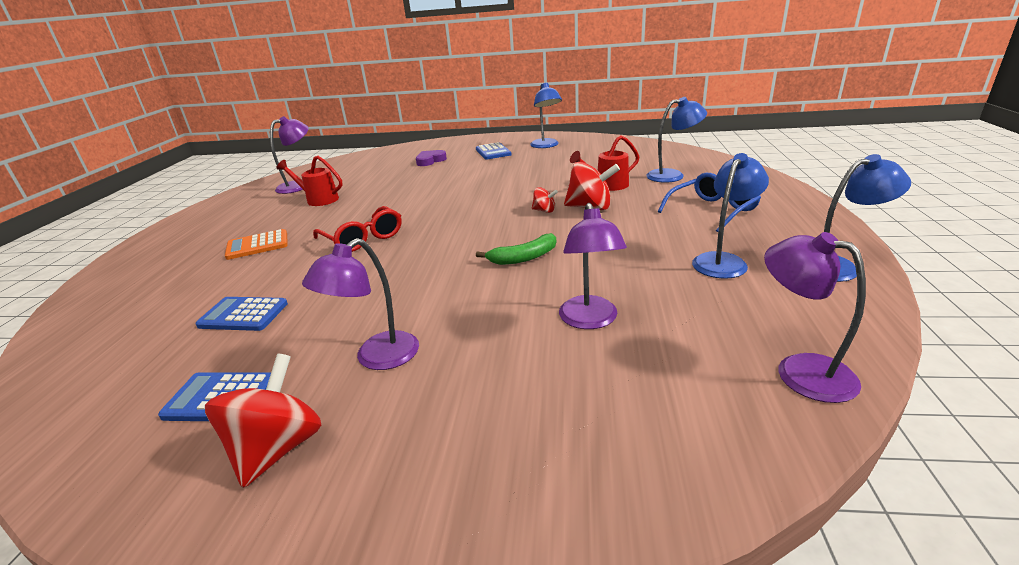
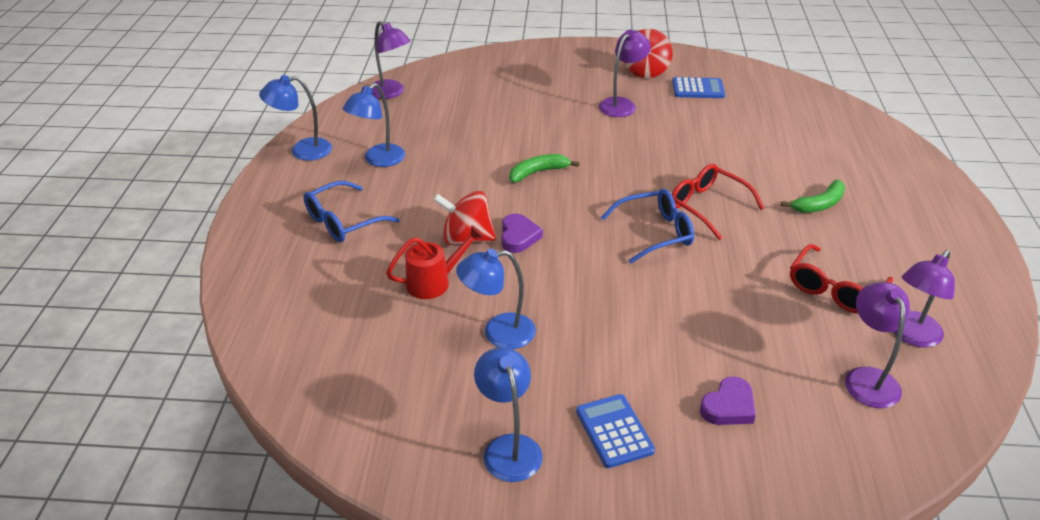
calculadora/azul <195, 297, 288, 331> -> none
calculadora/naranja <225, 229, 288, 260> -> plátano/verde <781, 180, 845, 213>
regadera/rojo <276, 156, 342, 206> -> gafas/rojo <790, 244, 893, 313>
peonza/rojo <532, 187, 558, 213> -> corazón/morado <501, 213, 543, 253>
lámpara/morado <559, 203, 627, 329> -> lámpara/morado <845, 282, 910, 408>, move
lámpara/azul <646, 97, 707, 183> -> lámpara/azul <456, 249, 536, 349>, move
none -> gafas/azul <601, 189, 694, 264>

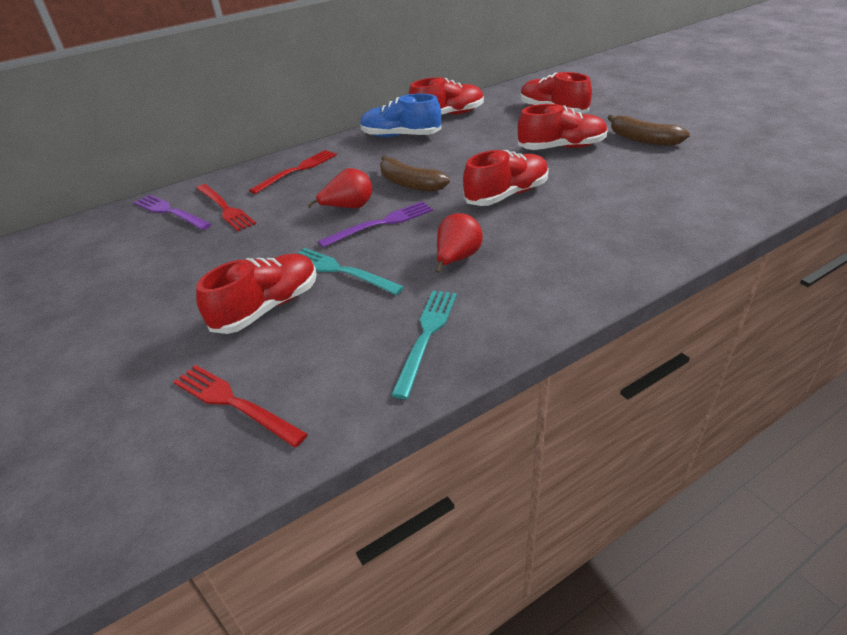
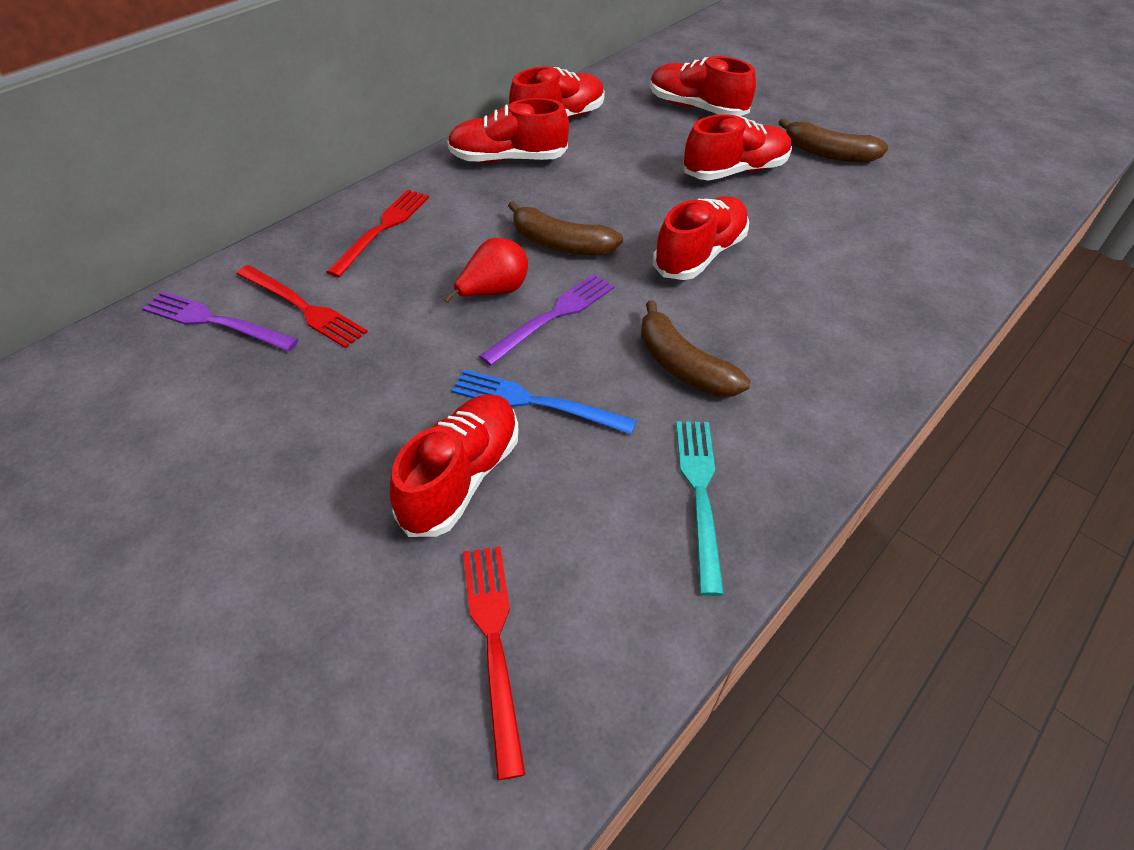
tenedor/rojo <173, 365, 308, 447> -> tenedor/rojo <463, 546, 526, 780>, 60 degrees clockwise
tenedor/turquesa <298, 248, 404, 295> -> tenedor/azul <452, 369, 637, 434>
zapato/azul <360, 94, 442, 137> -> zapato/rojo <447, 98, 569, 163>
pera/rojo <436, 213, 483, 273> -> plátano/marrón <641, 300, 750, 397>

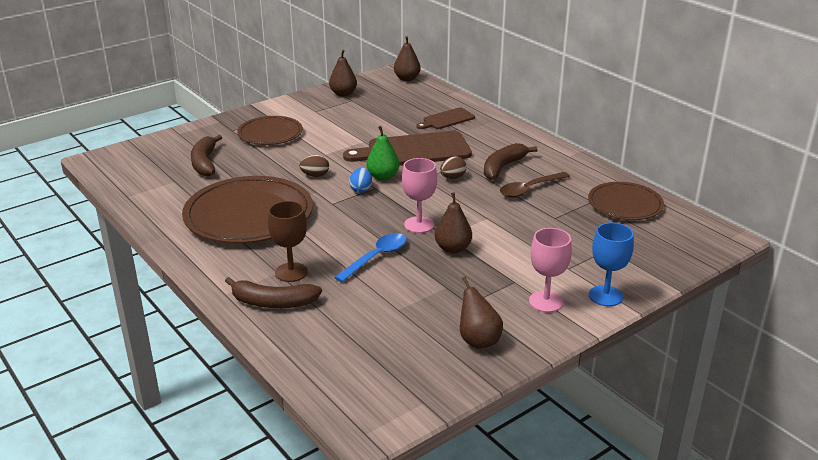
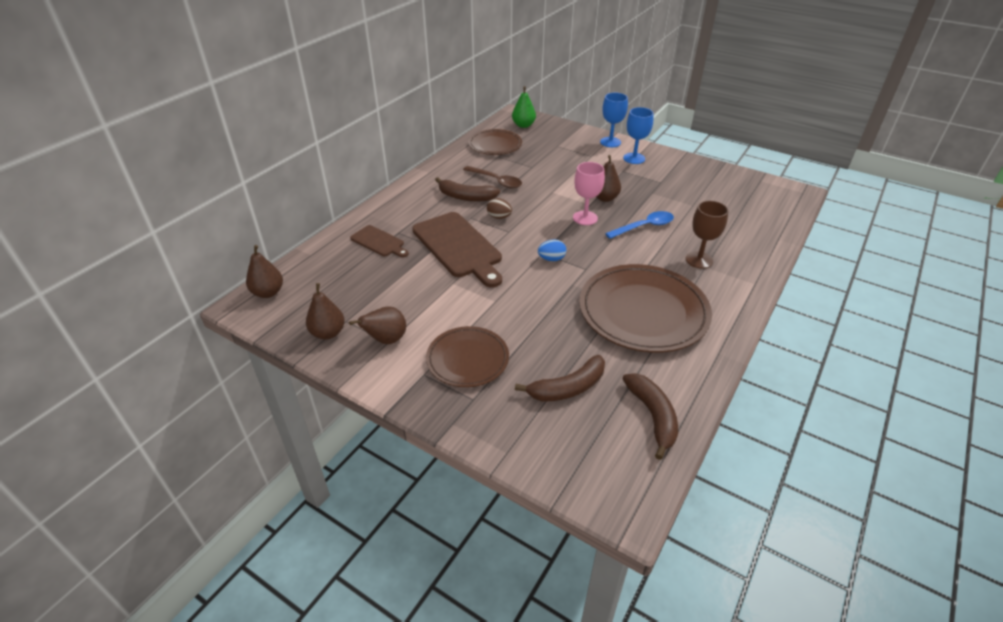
plátano/marrón <225, 277, 322, 308> -> plátano/marrón <622, 373, 678, 460>, move
huevo/marrón <299, 155, 329, 177> -> none
cuchara/azul <334, 233, 407, 283> -> cuchara/azul <605, 211, 674, 239>, 135 degrees clockwise
pera/verde <366, 126, 400, 181> -> pera/verde <512, 86, 536, 128>, move
pera/marrón <460, 277, 503, 349> -> pera/marrón <349, 306, 406, 344>, move
copa/rosa <529, 228, 572, 312> -> copa/azul <623, 107, 654, 164>

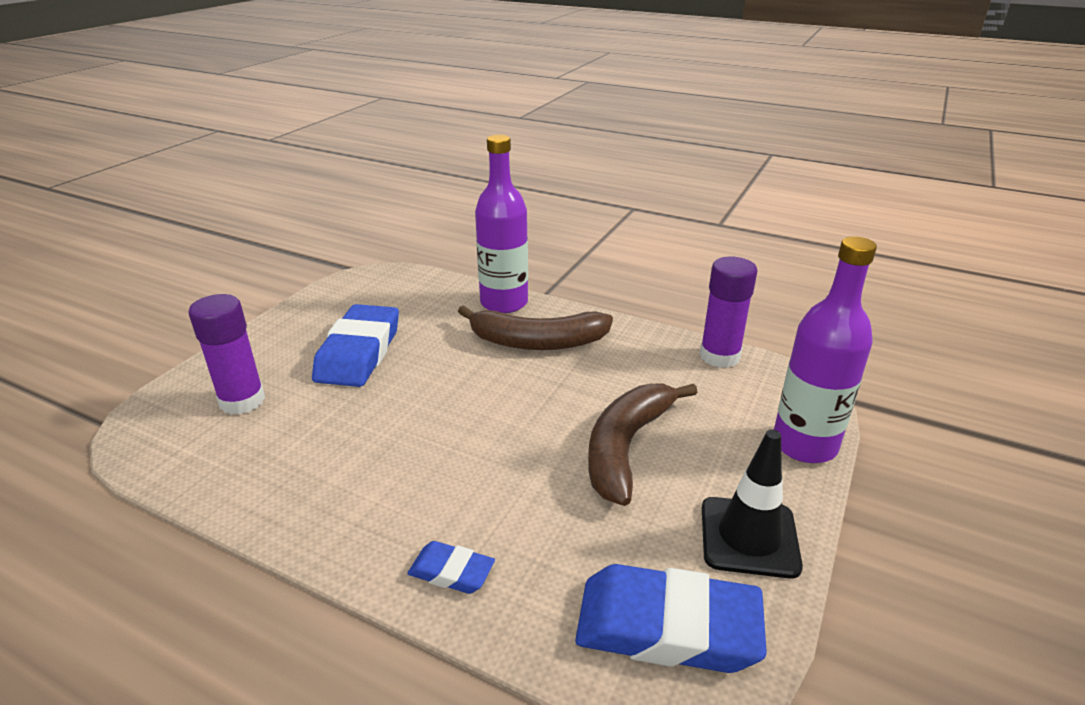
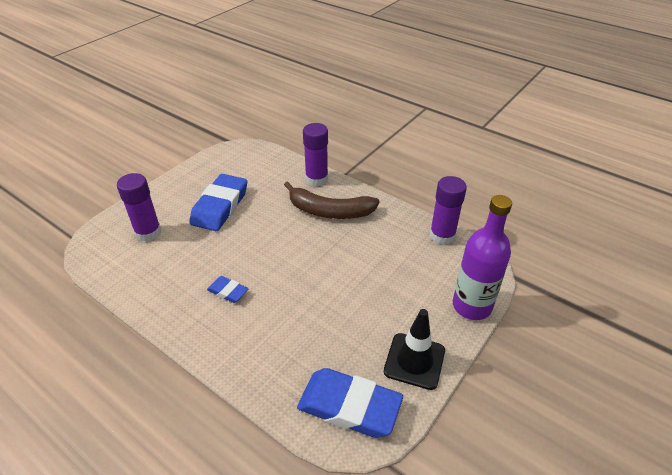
goma de borrar/azul <407, 541, 495, 594> -> goma de borrar/azul <207, 276, 249, 303>, move
botella/morado <475, 135, 528, 313> -> barra de pegamento/morado <303, 123, 328, 186>
plátano/marrón <588, 383, 698, 506> -> none

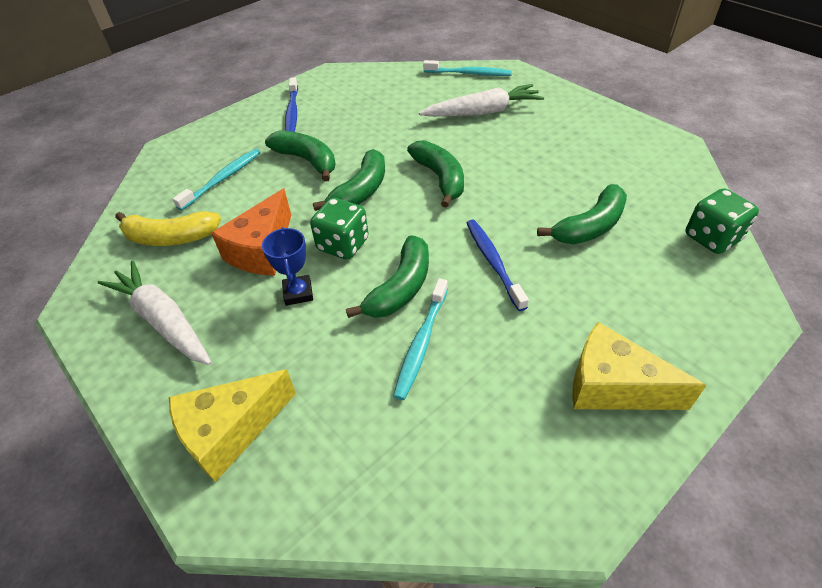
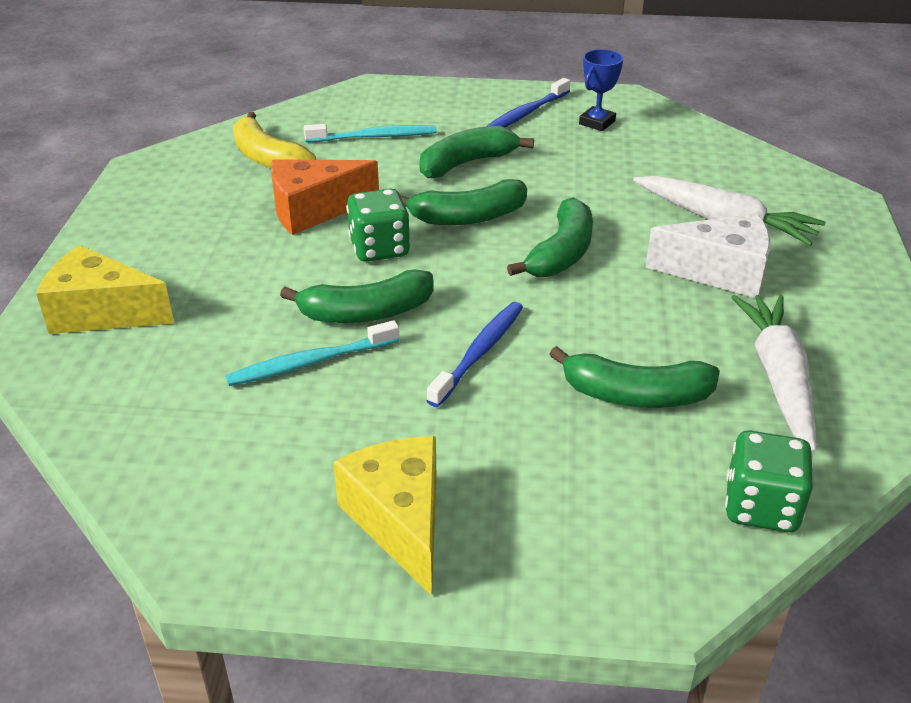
zanahoria/blanco <98, 261, 212, 365> -> zanahoria/blanco <731, 295, 817, 453>, move
trofeo/azul <262, 227, 313, 306> -> trofeo/azul <579, 49, 623, 131>, move
plátano/verde <265, 130, 335, 182> -> plátano/verde <419, 126, 534, 178>, 120 degrees counterclockwise
cepillo de dientes/turquesa <423, 60, 512, 76> -> none
none -> queso/blanco <645, 213, 770, 298>

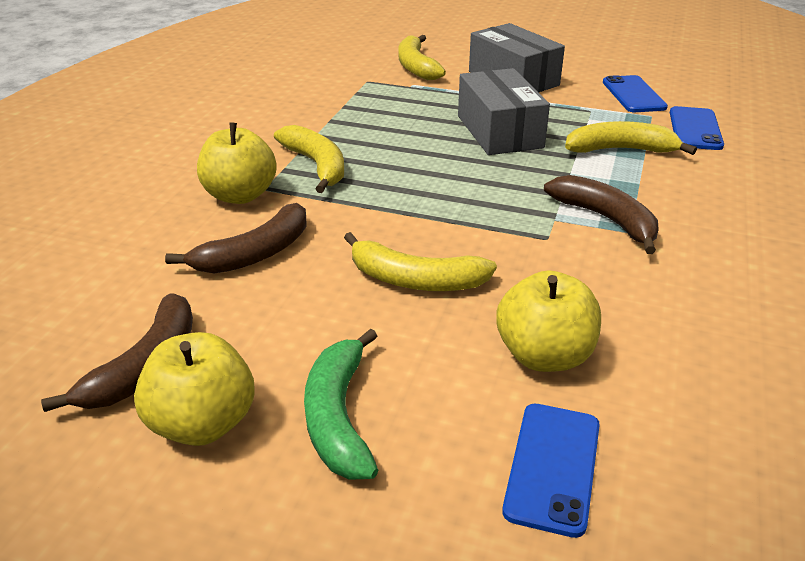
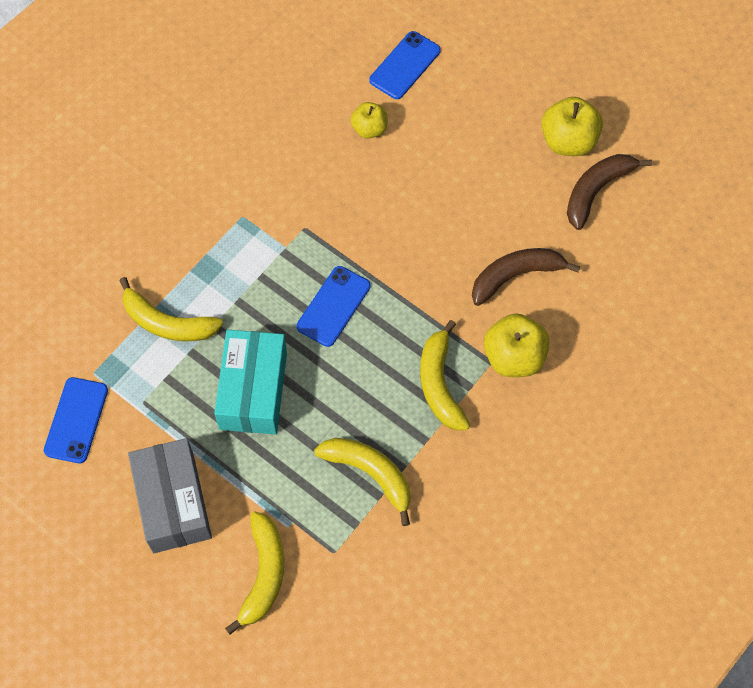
plátano/verde <304, 329, 378, 480> -> none
plátano/amarillo <344, 232, 497, 291> -> plátano/amarillo <314, 438, 411, 526>, move
caja/gris <458, 68, 550, 155> -> caja/turquesa <214, 330, 287, 435>
manzana/amarillo <496, 270, 601, 372> -> manzana/amarillo <351, 102, 387, 139>, x0.62
plátano/marrón <544, 175, 659, 254> -> none
móvil/azul <670, 106, 724, 150> -> móvil/azul <296, 266, 371, 347>, move

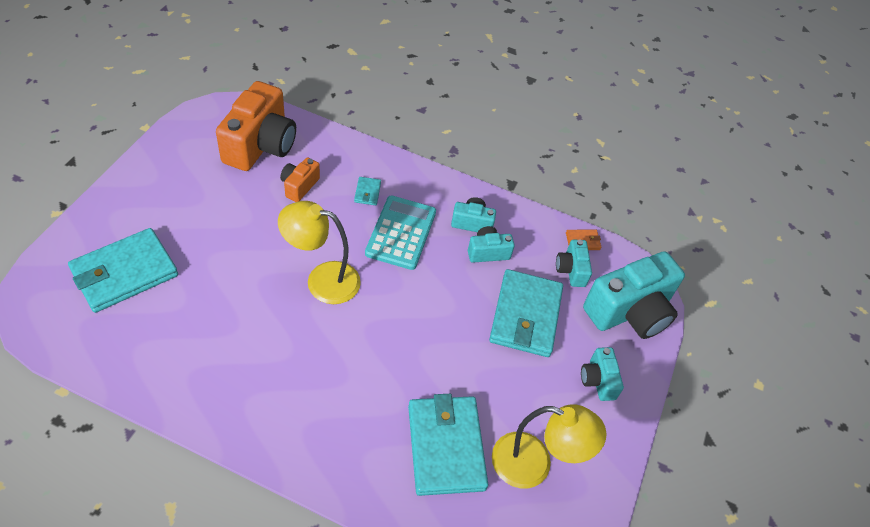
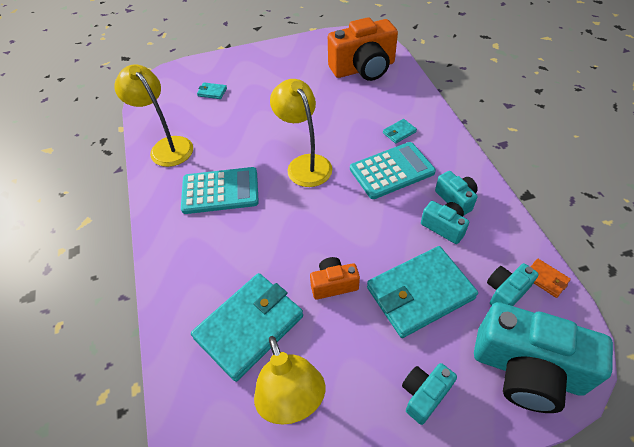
cartera/turquesa <68, 228, 178, 313> -> cartera/turquesa <197, 82, 227, 99>, x0.41
cámara/naranja <280, 157, 320, 202> -> cámara/naranja <310, 257, 360, 300>, move
none -> lámpara/amarillo <114, 64, 193, 167>
none -> calculadora/turquesa <181, 167, 259, 214>

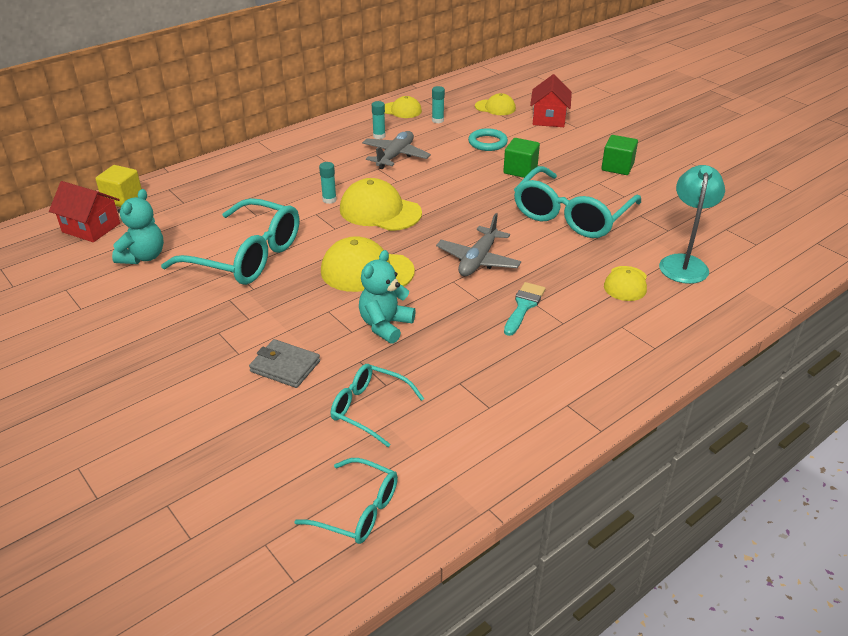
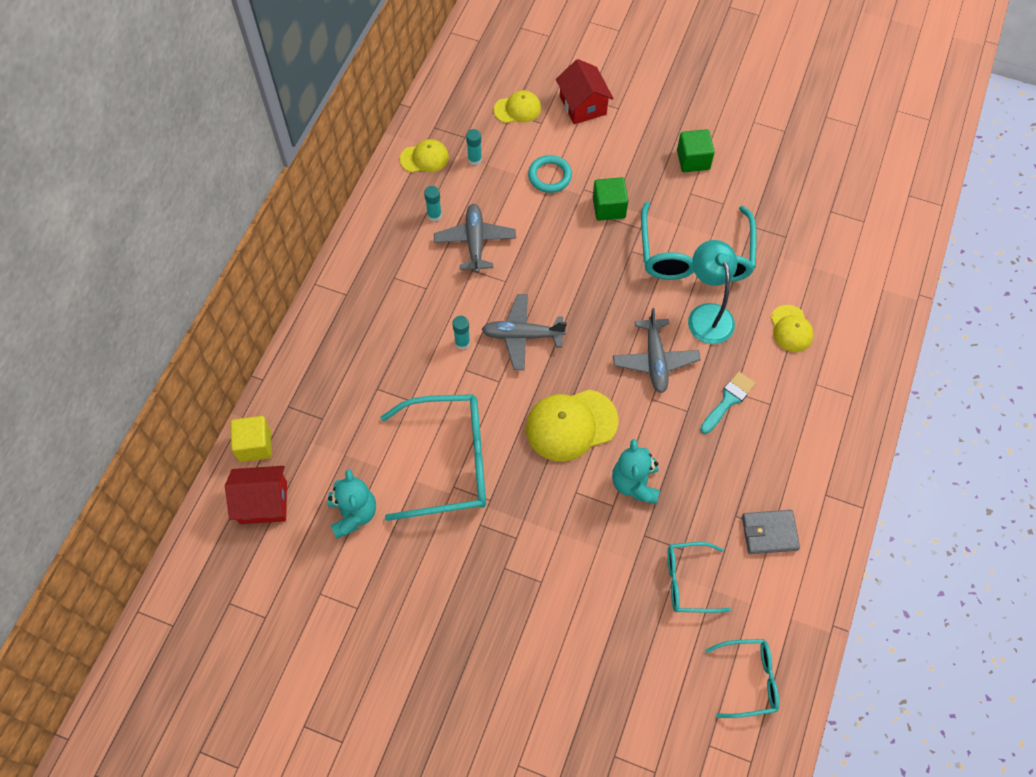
cartera/gris <249, 339, 320, 388> -> cartera/gris <742, 510, 800, 554>, move
gorra/amarillo <340, 178, 422, 231> -> avión/gris <482, 294, 567, 370>
pincel/turquesa <504, 282, 546, 336> -> pincel/turquesa <700, 371, 756, 434>, 45 degrees clockwise
lámpara/turquesa <659, 165, 725, 284> -> lámpara/turquesa <688, 240, 737, 344>, move

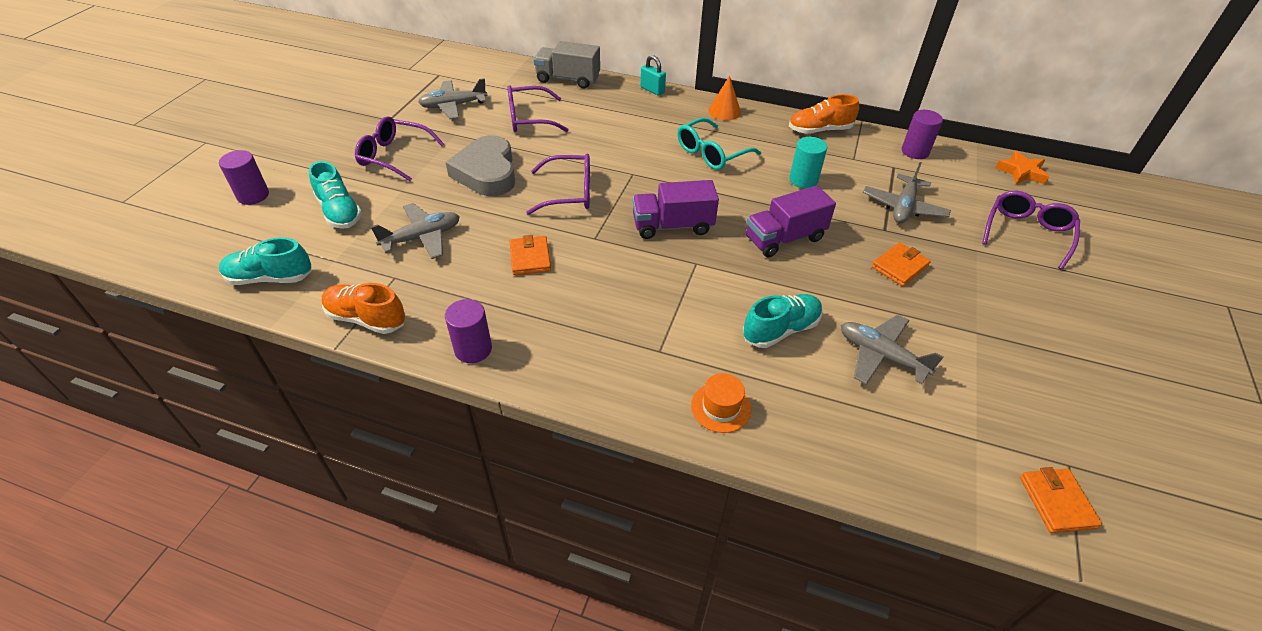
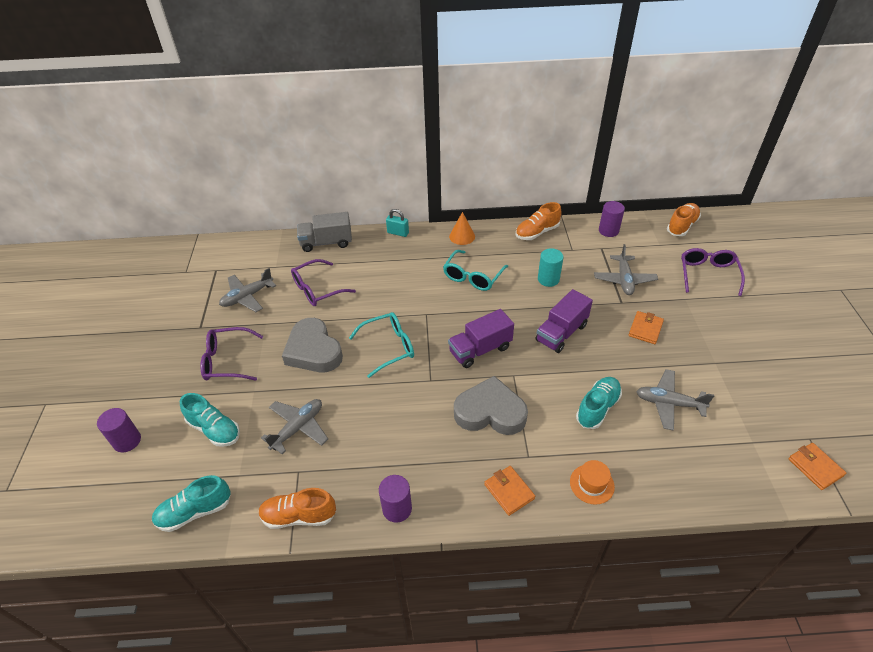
cartera/naranja <509, 235, 551, 275> -> cartera/naranja <484, 466, 535, 516>, move
gafas/morado <526, 153, 590, 215> -> gafas/turquesa <349, 312, 414, 378>
estrella/naranja <996, 150, 1049, 185> -> zapato/naranja <667, 203, 701, 236>
none -> corazón/gris <454, 376, 528, 435>

